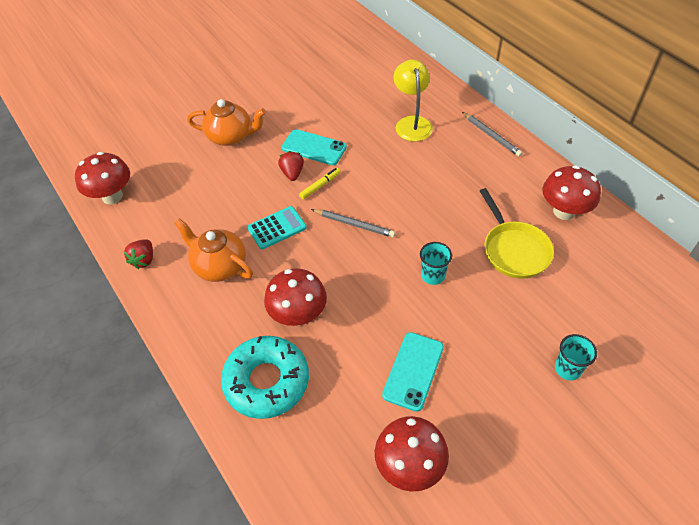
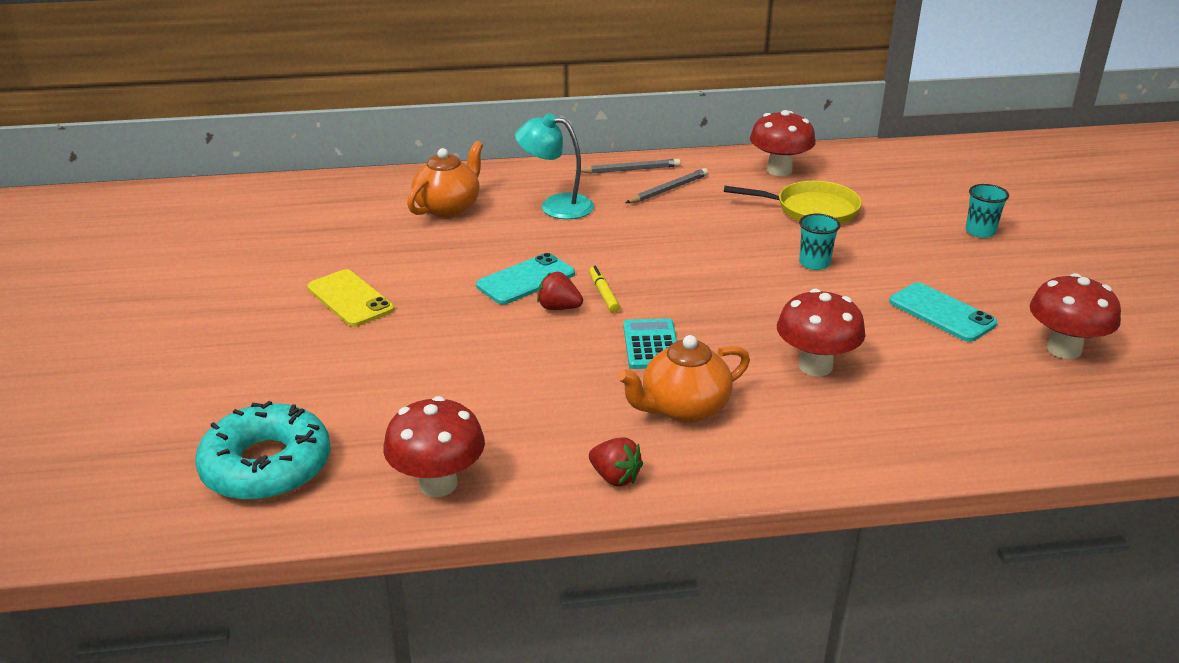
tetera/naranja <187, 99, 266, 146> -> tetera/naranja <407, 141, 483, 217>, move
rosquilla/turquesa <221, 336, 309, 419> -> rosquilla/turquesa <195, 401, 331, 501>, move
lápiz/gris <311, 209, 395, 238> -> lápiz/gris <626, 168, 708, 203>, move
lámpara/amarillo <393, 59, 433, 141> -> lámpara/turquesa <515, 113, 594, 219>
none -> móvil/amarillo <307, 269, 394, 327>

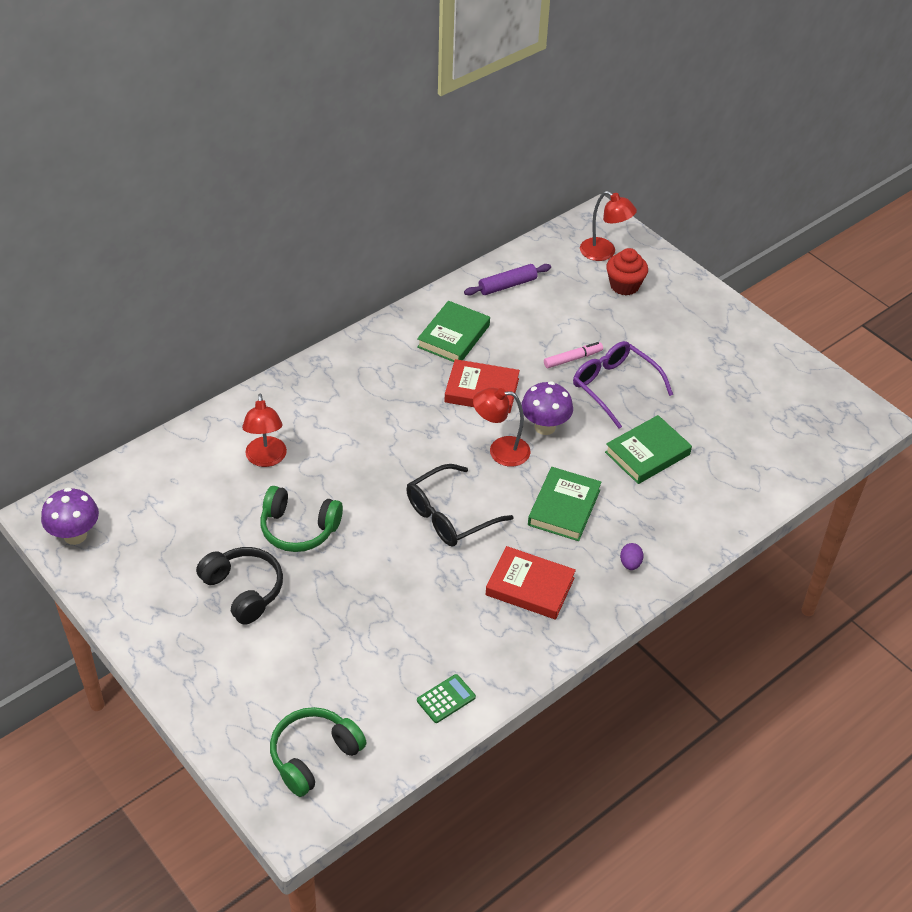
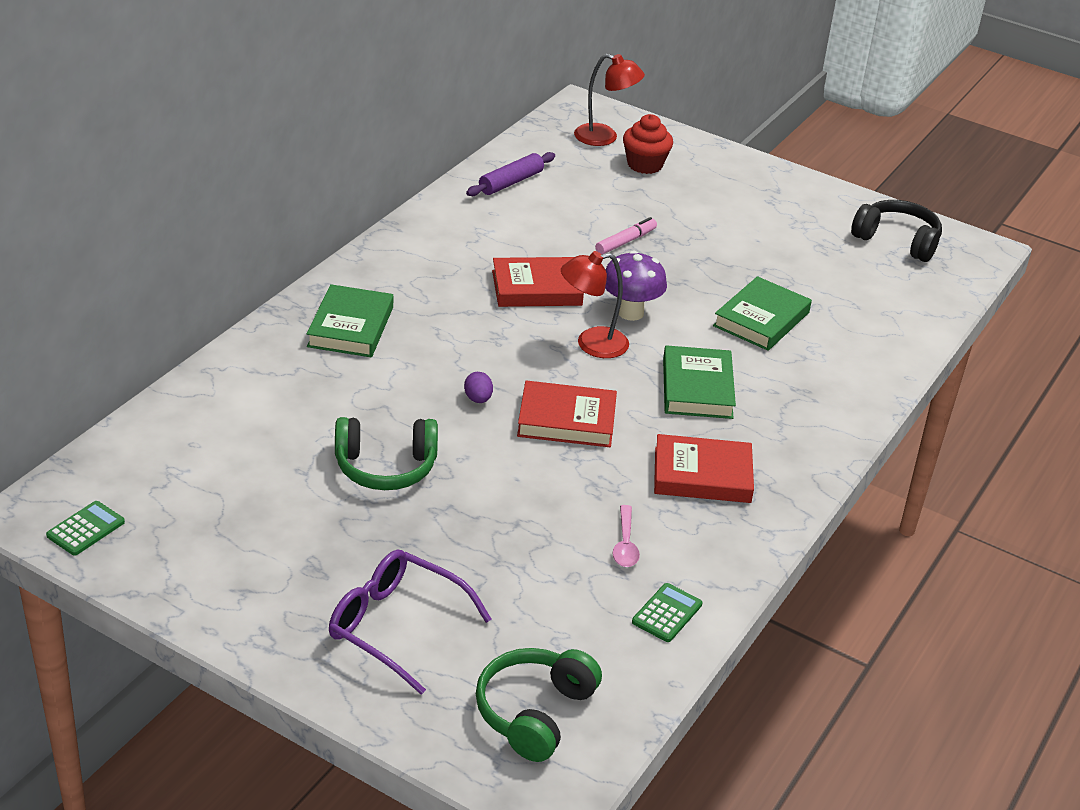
seta/morado <41, 488, 99, 545> -> calculadora/verde <46, 501, 125, 556>
auriculares/negro <196, 547, 283, 625> -> auriculares/negro <851, 200, 942, 262>, move
lámpara/rojo <242, 394, 287, 467> -> none
gafas/negro <406, 464, 513, 547> -> libro/rojo <517, 380, 617, 447>
libro/verde <417, 301, 490, 362> -> libro/verde <307, 284, 393, 357>, move
gafas/morado <573, 341, 673, 429> -> gafas/morado <329, 550, 491, 695>, move
huevo/morado <620, 543, 643, 570> -> huevo/morado <464, 372, 493, 403>, move
none -> cuchara/rosa <613, 505, 640, 567>

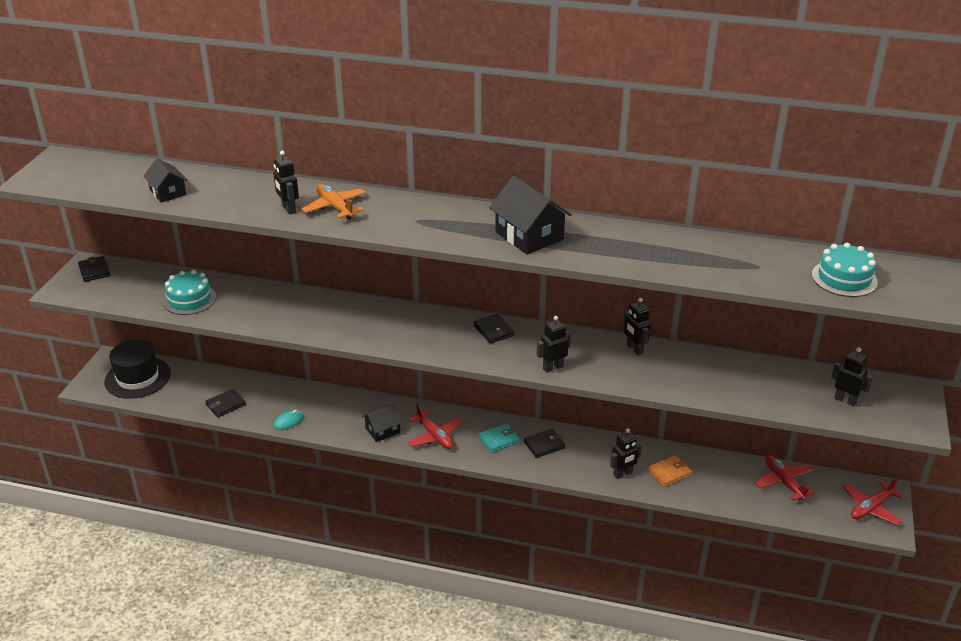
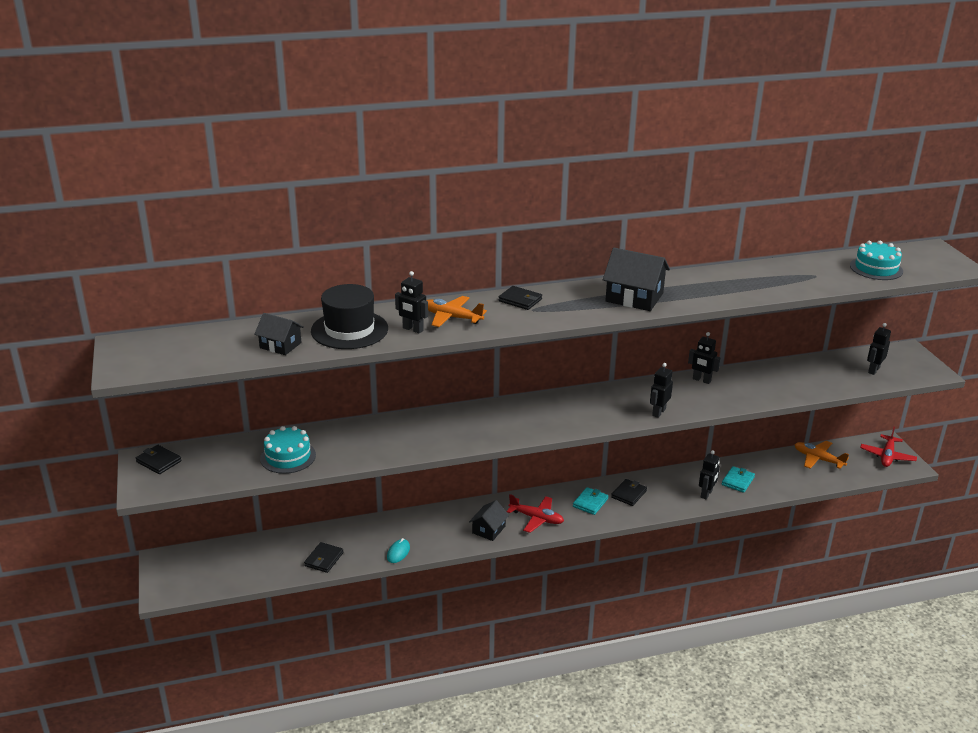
sombrero/negro <104, 339, 171, 399> -> sombrero/negro <311, 284, 388, 349>, move
cartera/negro <473, 314, 514, 344> -> cartera/negro <499, 286, 542, 310>, move
cartera/naranja <648, 455, 692, 487> -> cartera/turquesa <722, 466, 755, 493>
avión/rojo <755, 455, 815, 501> -> avión/naranja <795, 441, 849, 469>
robot/negro <831, 347, 873, 406> -> robot/negro <867, 323, 891, 375>, 60 degrees counterclockwise

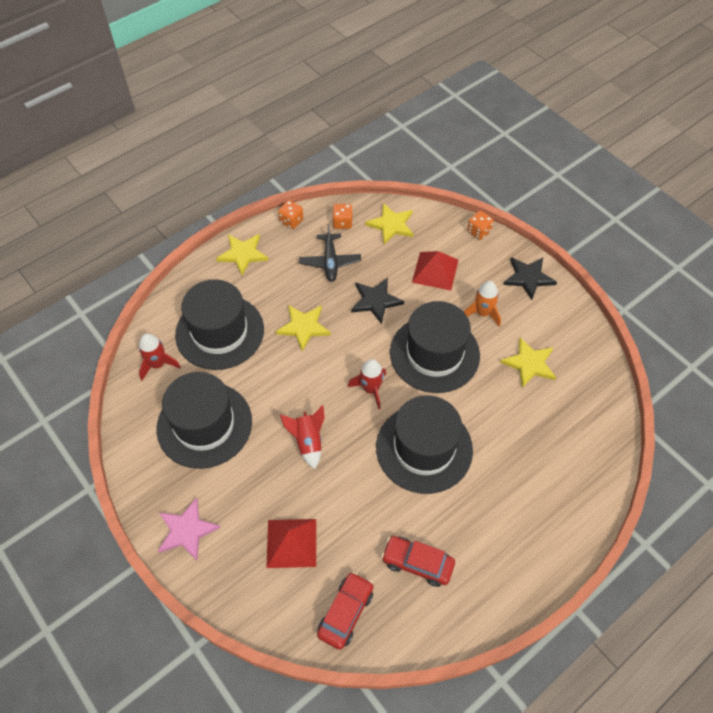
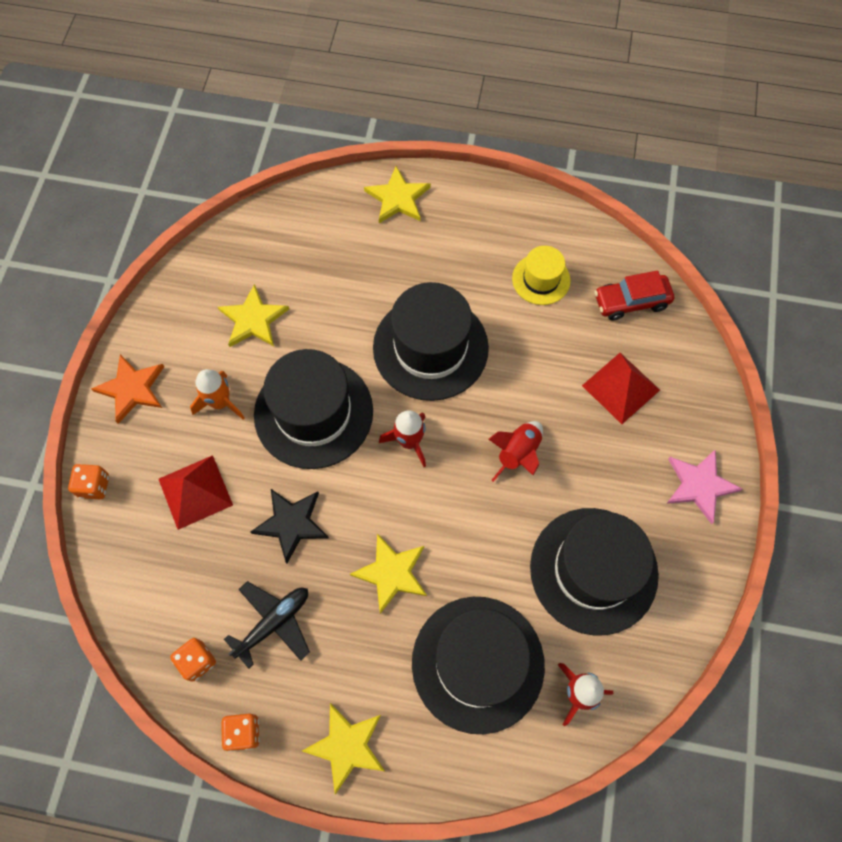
estrella/amarillo <365, 203, 414, 244> -> estrella/amarillo <364, 166, 431, 223>, move
coche/rojo <381, 536, 455, 587> -> sombrero/amarillo <512, 246, 571, 305>
estrella/negro <503, 257, 557, 300> -> estrella/naranja <91, 354, 164, 424>

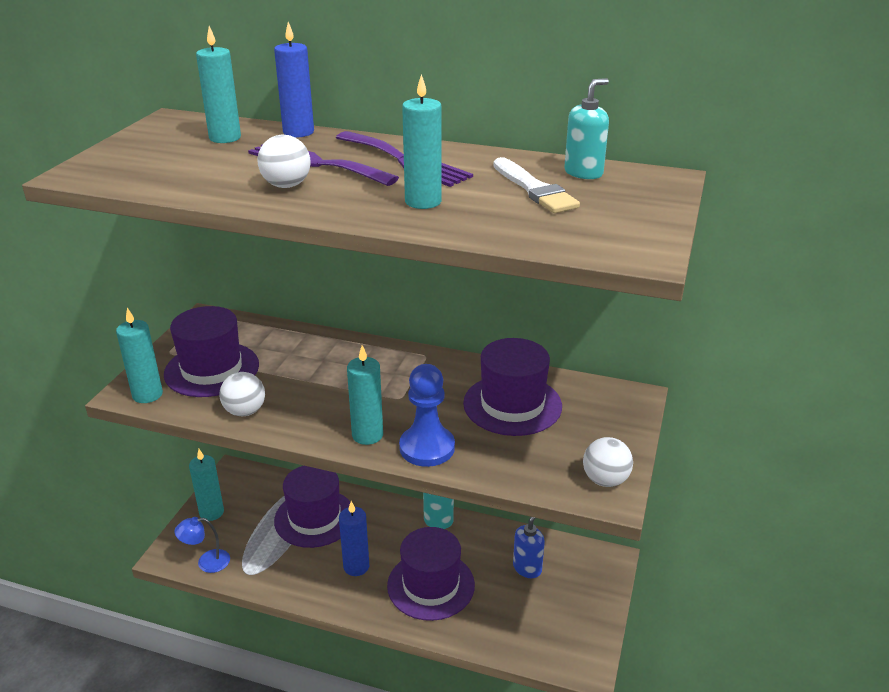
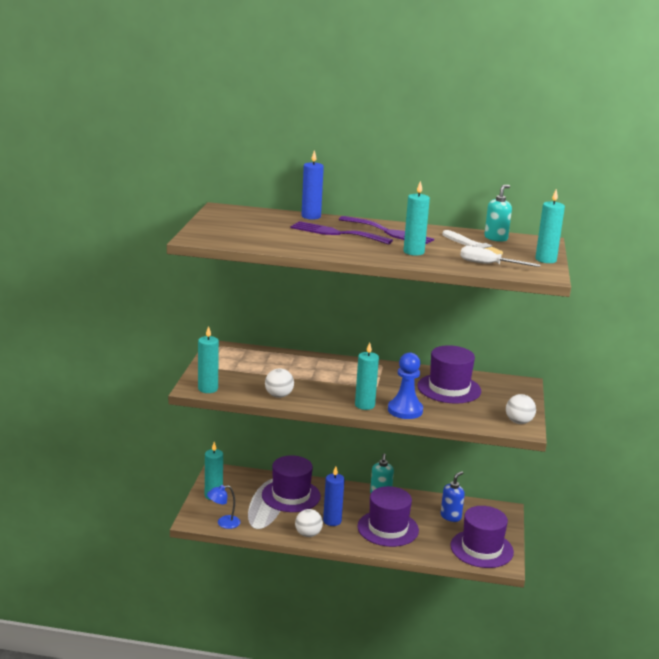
sombrero/morado <164, 306, 259, 397> -> sombrero/morado <450, 506, 514, 568>, move
vela/turquesa <196, 26, 241, 143> -> vela/turquesa <535, 189, 565, 263>, move
pelota/blanco <257, 135, 311, 188> -> pelota/blanco <295, 509, 323, 537>, move
none -> destornillador/blanco <460, 246, 541, 267>

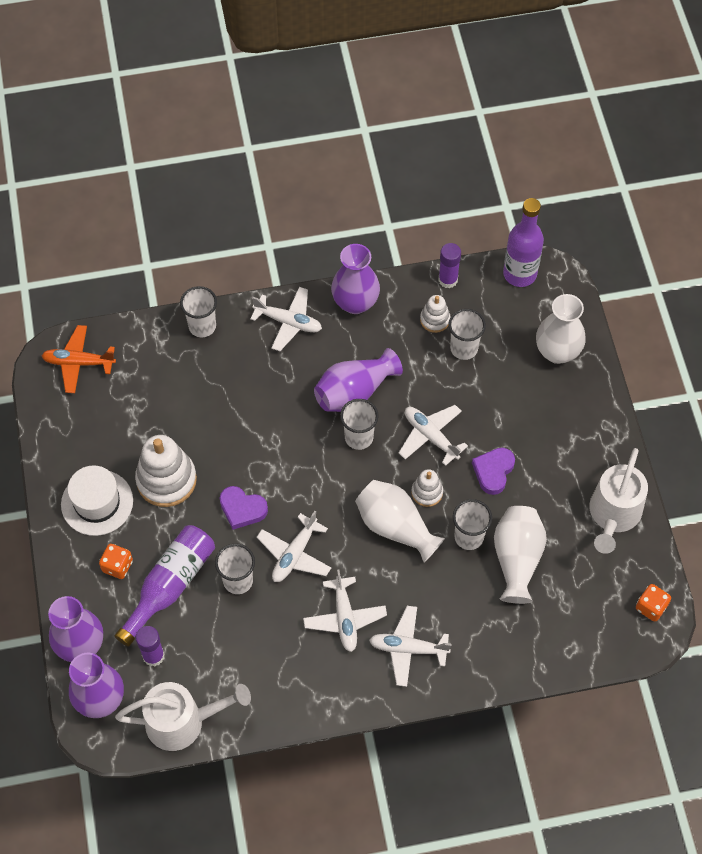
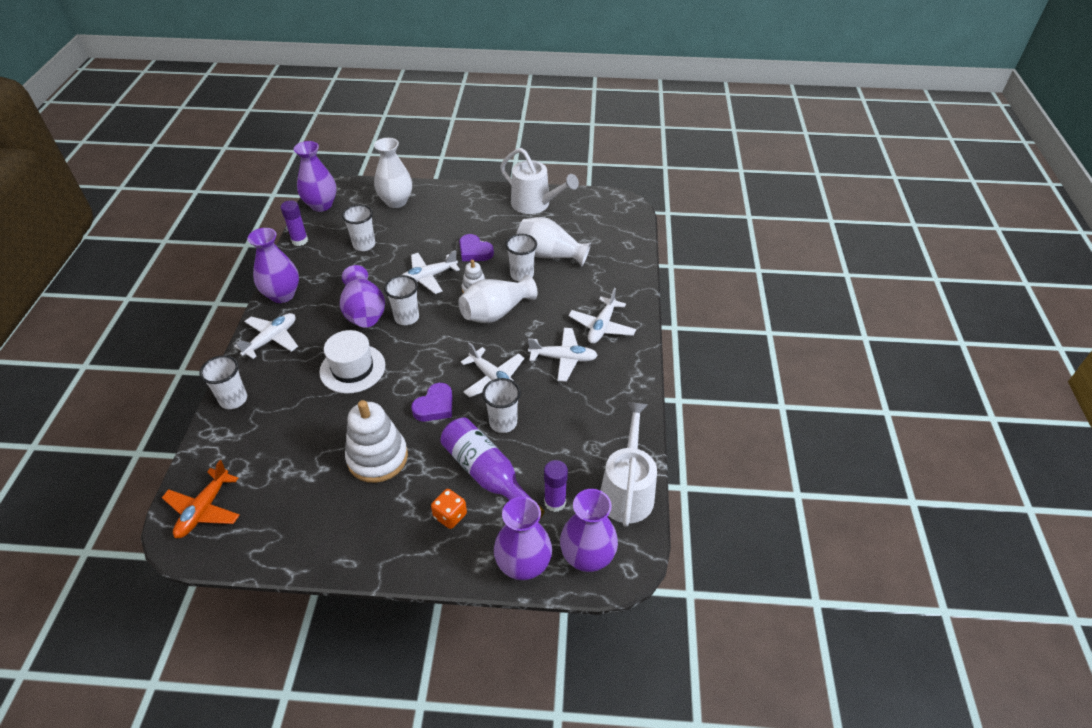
sombrero/blanco <61, 466, 133, 536> -> sombrero/blanco <319, 330, 385, 394>, move
juguete apilable/blanco <420, 295, 450, 333> -> none
botella/morado <503, 198, 544, 287> -> florero/morado <294, 141, 337, 212>
dado/naranja <636, 584, 671, 622> -> none

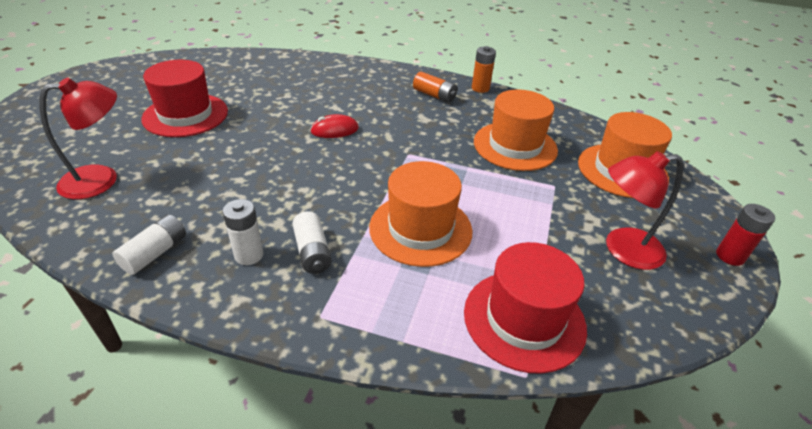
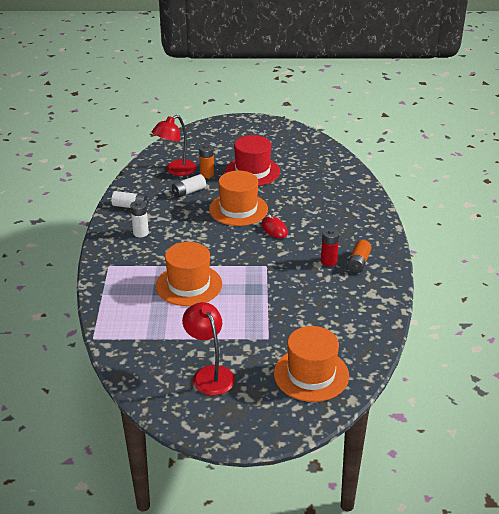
lámpara/rojo <39, 78, 117, 199> -> lámpara/rojo <152, 115, 197, 176>, 90 degrees clockwise
pila/blanco <292, 211, 332, 274> -> pila/blanco <172, 174, 206, 198>, move
sombrero/rojo <464, 242, 587, 374> -> none
pila/naranja <472, 46, 496, 93> -> pila/naranja <199, 144, 214, 178>, move
sombrero/naranja <474, 90, 558, 171> -> sombrero/naranja <209, 171, 268, 226>, move
pila/rojo <716, 204, 775, 266> -> pila/rojo <321, 228, 339, 267>, move

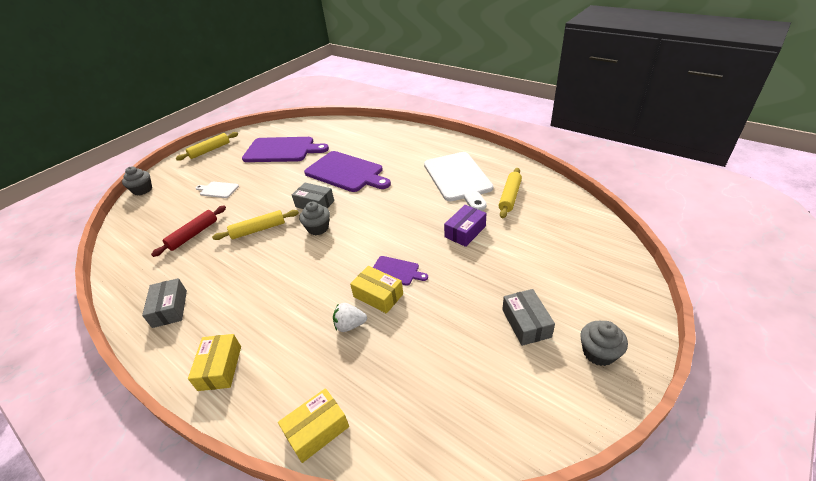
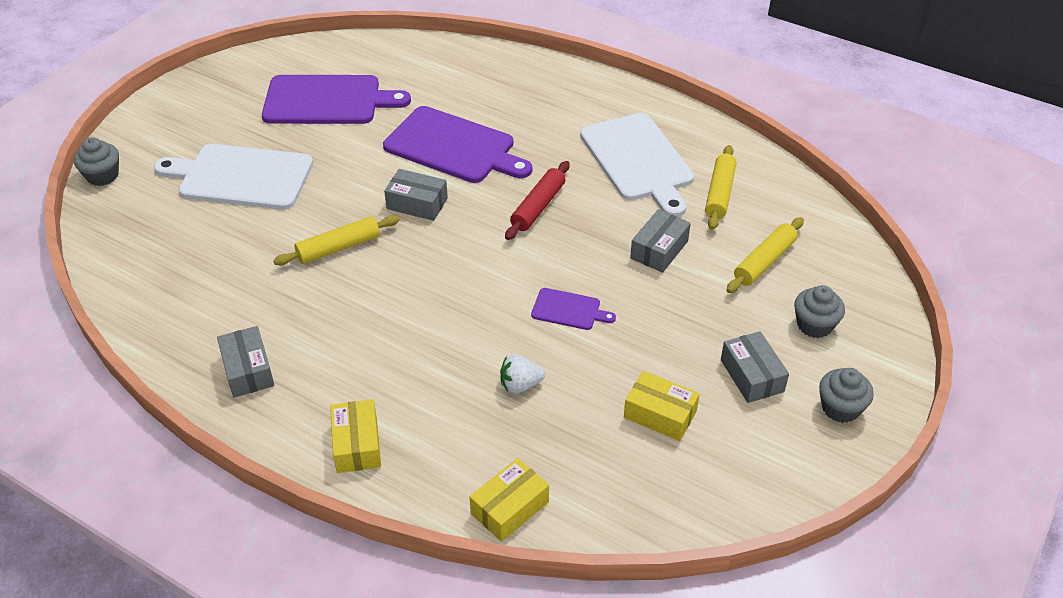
rodillo/rojo <151, 206, 226, 257> -> rodillo/rojo <505, 161, 570, 240>, move
rodillo/amarillo <176, 132, 238, 161> -> rodillo/amarillo <726, 217, 804, 293>, move
tabla de cortar/blanco <196, 182, 239, 198> -> tabla de cortar/blanco <154, 144, 313, 209>, x2.11
magdalena/gris <299, 202, 330, 235> -> magdalena/gris <794, 285, 845, 338>, move
caja/amarillo <350, 266, 403, 314> -> caja/amarillo <624, 371, 700, 441>, move
caja/morado <444, 205, 486, 247> -> caja/gris <630, 209, 691, 273>

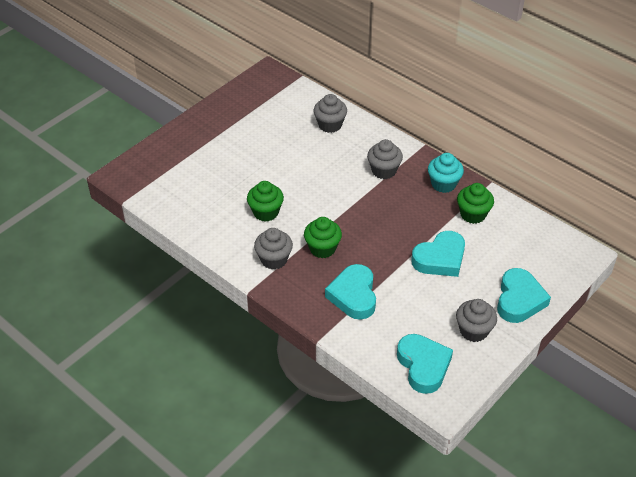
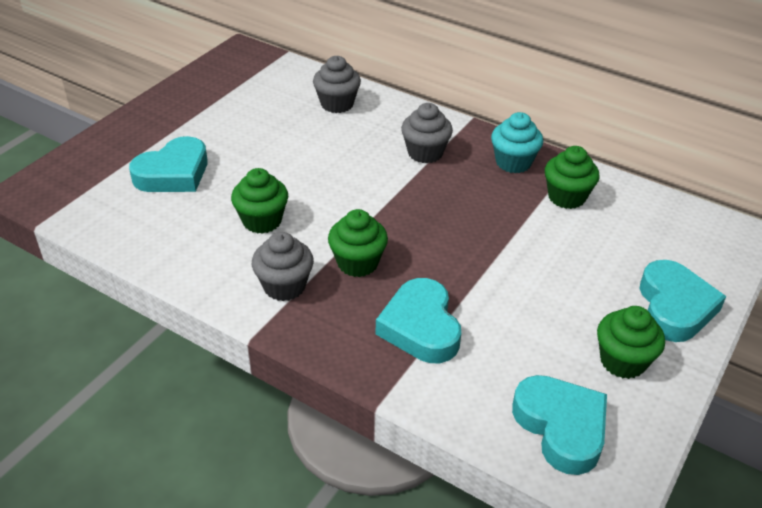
corazón/turquesa <411, 231, 465, 277> -> corazón/turquesa <129, 136, 208, 192>, move
magdalena/gris <456, 299, 497, 342> -> magdalena/verde <597, 306, 665, 379>

